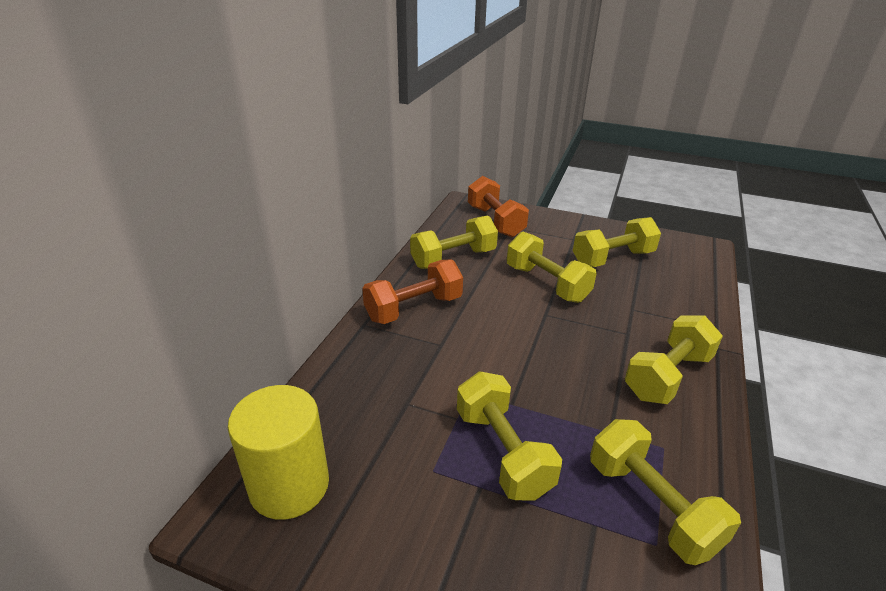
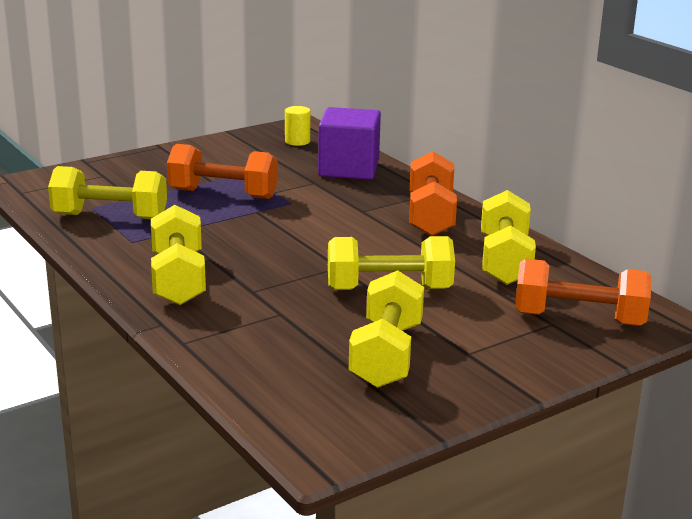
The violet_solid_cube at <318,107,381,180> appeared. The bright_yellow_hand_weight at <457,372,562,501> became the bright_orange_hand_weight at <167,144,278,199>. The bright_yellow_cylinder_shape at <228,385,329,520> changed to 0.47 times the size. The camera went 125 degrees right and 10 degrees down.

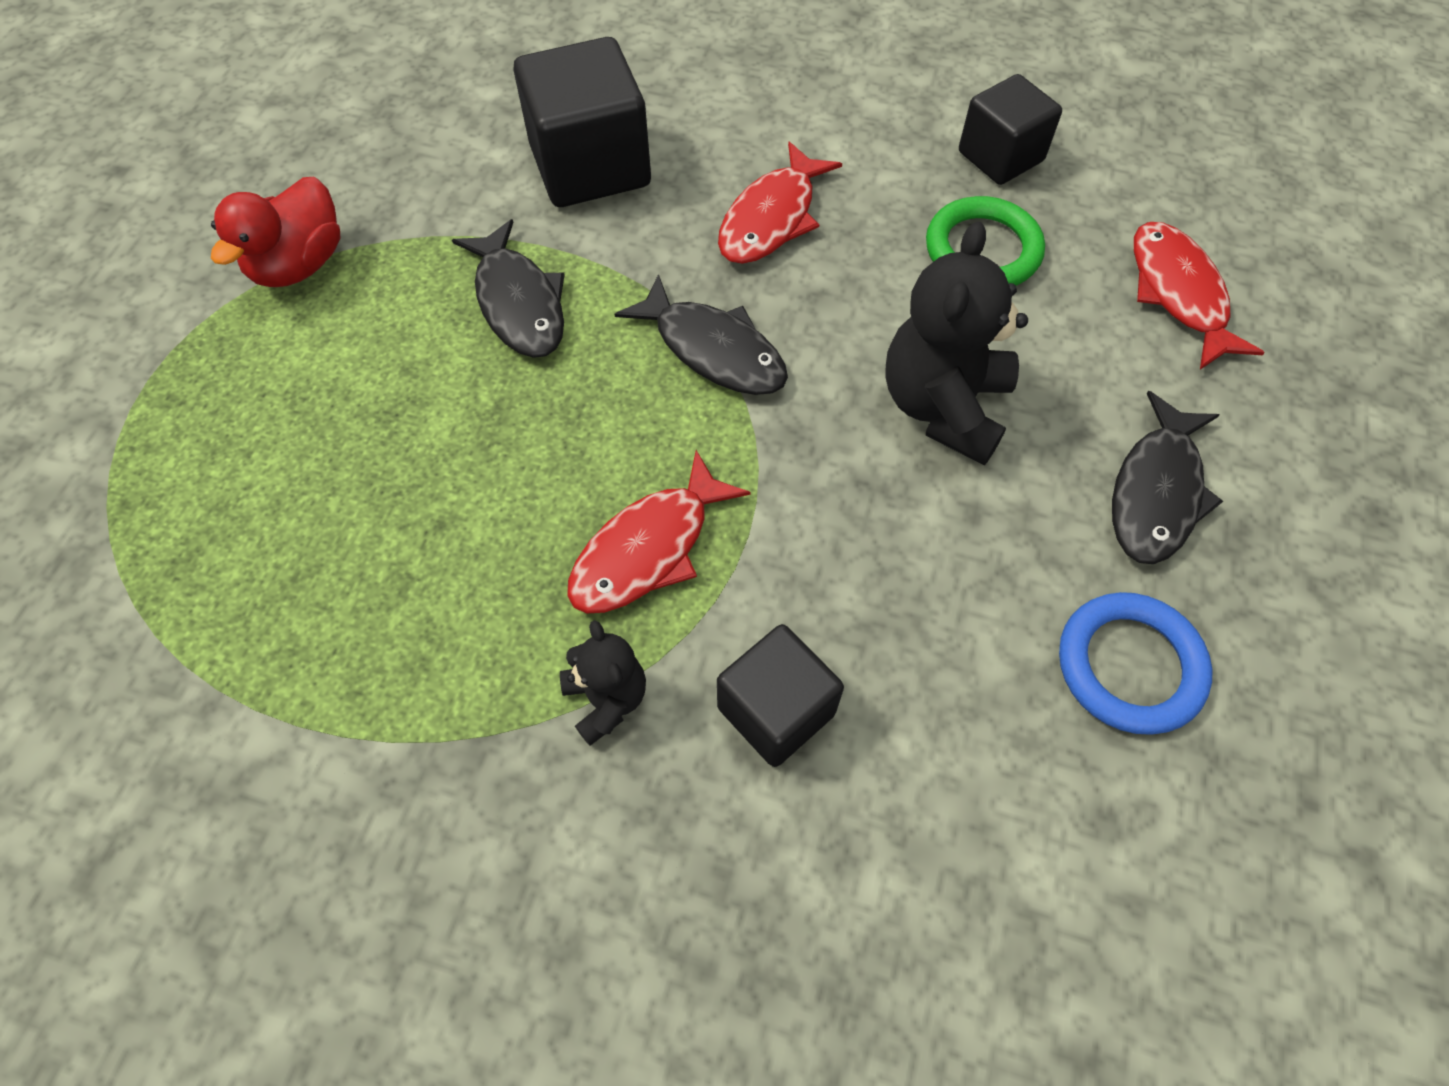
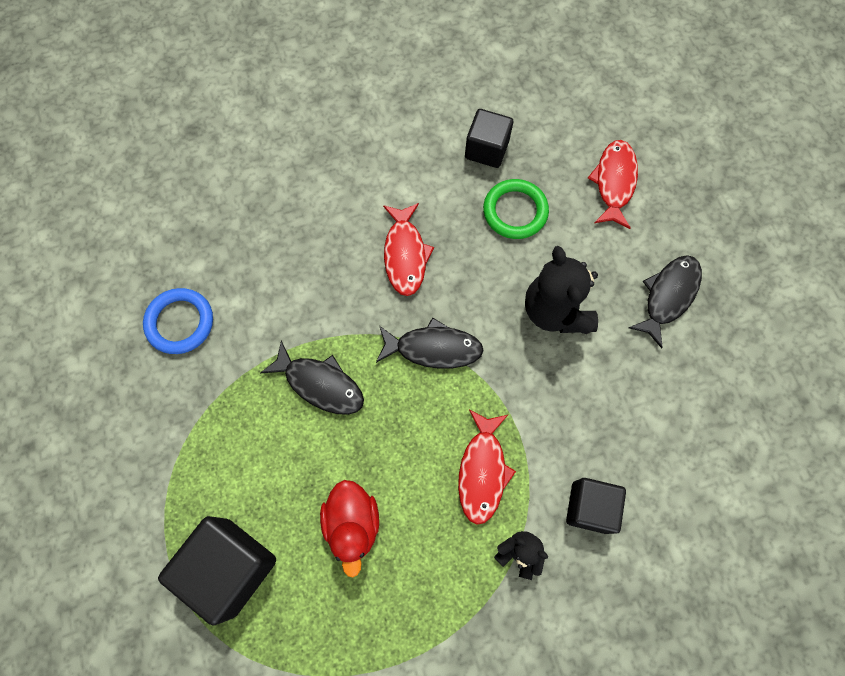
The red_rubber_duck moved from <211,177,340,287> to <320,480,379,577>. The ebony_solid_cube moved from <513,37,651,207> to <158,516,276,626>. The blue_ring moved from <1059,592,1212,735> to <143,288,213,354>. The ebony_toy_fish at <1112,391,1223,564> turned 135 degrees counterclockwise. The red_toy_fish at <1134,222,1265,369> turned 60 degrees clockwise. The camera went 35 degrees left and 10 degrees up.

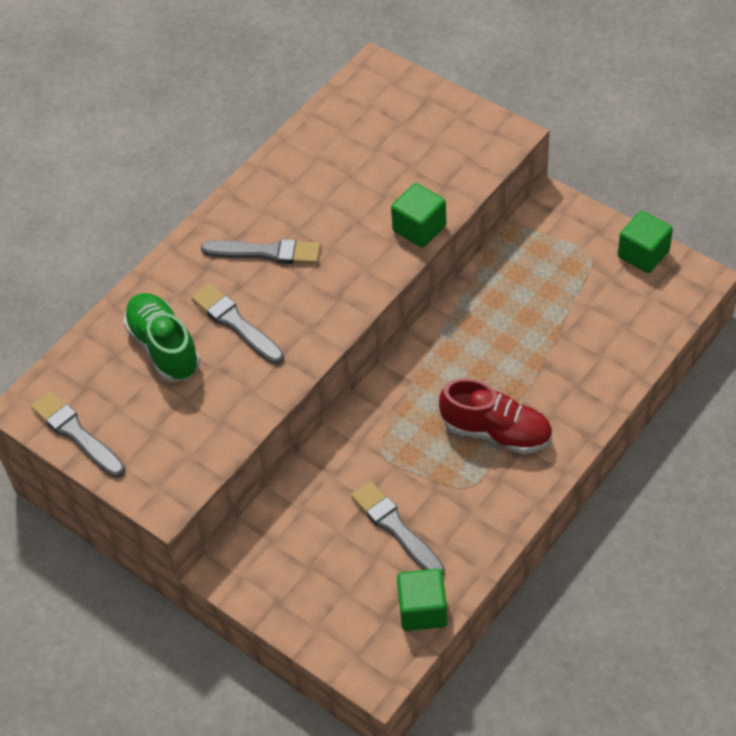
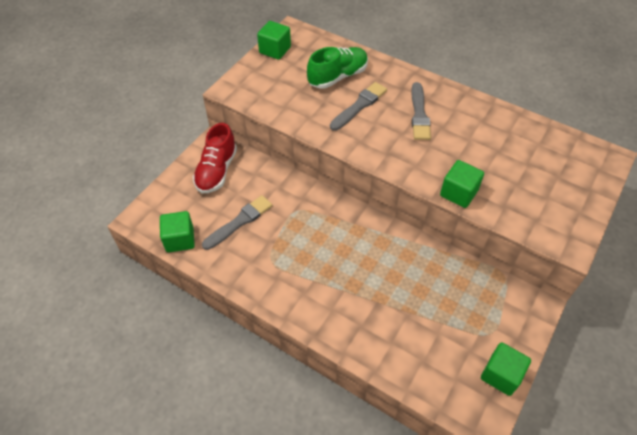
The red_shoe moved from <439,378,552,454> to <193,123,237,193>. The ash-grey_brush at <31,391,125,478> was replaced by the leaf-green_solid_cube at <257,21,291,60>. The camera went 80 degrees right and 0 degrees up.

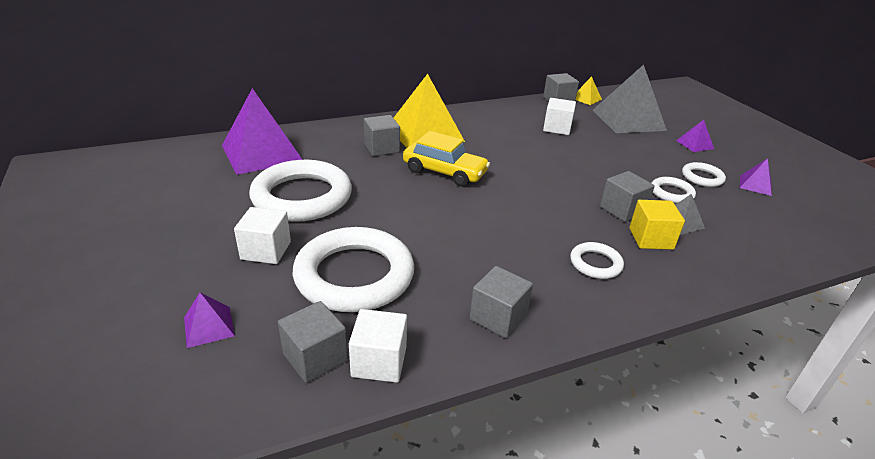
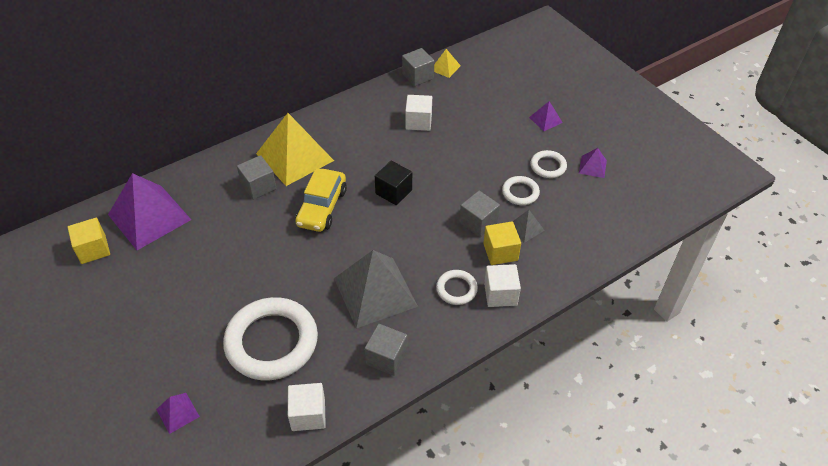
The pure_white_ring at <249,160,352,222> disappeared. The ash-grey_solid_cube at <278,301,348,383> disappeared. The bright_yellow_solid_cube at <68,218,110,264> appeared. The ebony_solid_cube at <375,161,412,205> appeared. The pure_white_solid_cube moved from <234,207,291,264> to <484,264,521,307>. The ash-grey_solid_pyramid moved from <593,64,667,133> to <334,250,418,328>. The bright_yellow_toy_car at <403,131,490,187> turned 90 degrees clockwise. The camera went 10 degrees left and 15 degrees up.

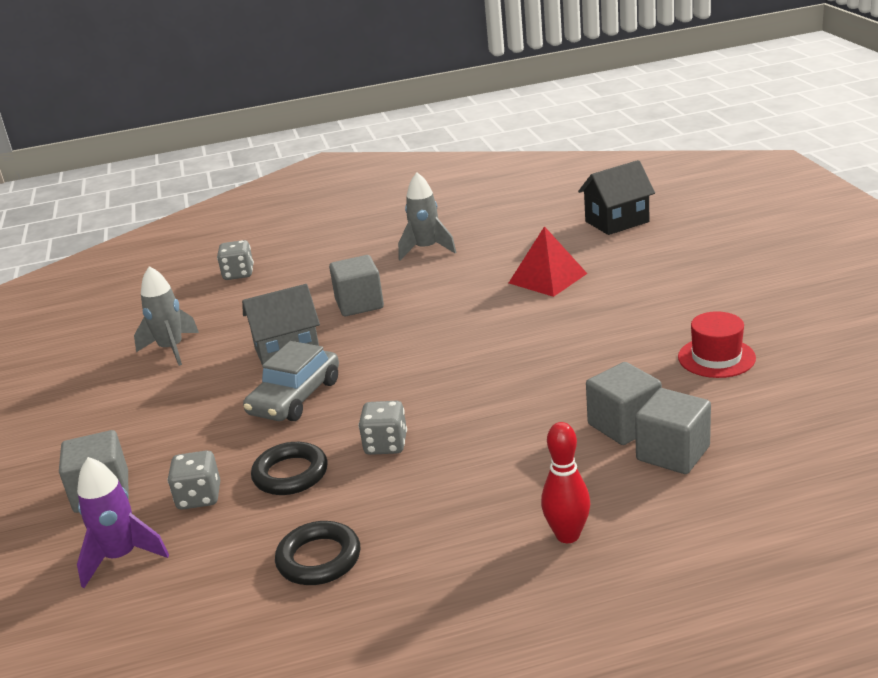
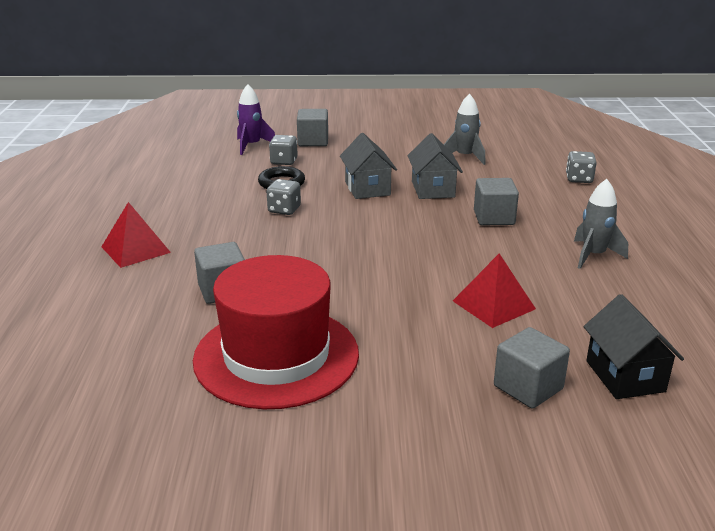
The ebony_ring at <275,521,360,585> disappeared. The ash-grey_solid_cube moved from <635,388,711,474> to <494,327,570,409>. The ash-grey_toy_car at <243,341,339,421> was replaced by the ash-grey_house at <340,133,397,199>. The red_skittle at <541,422,590,543> was replaced by the red_solid_pyramid at <101,202,171,268>. The red_tall_hat at <678,311,756,378> changed to 2.24 times the size. The camera went 100 degrees right and 0 degrees up.

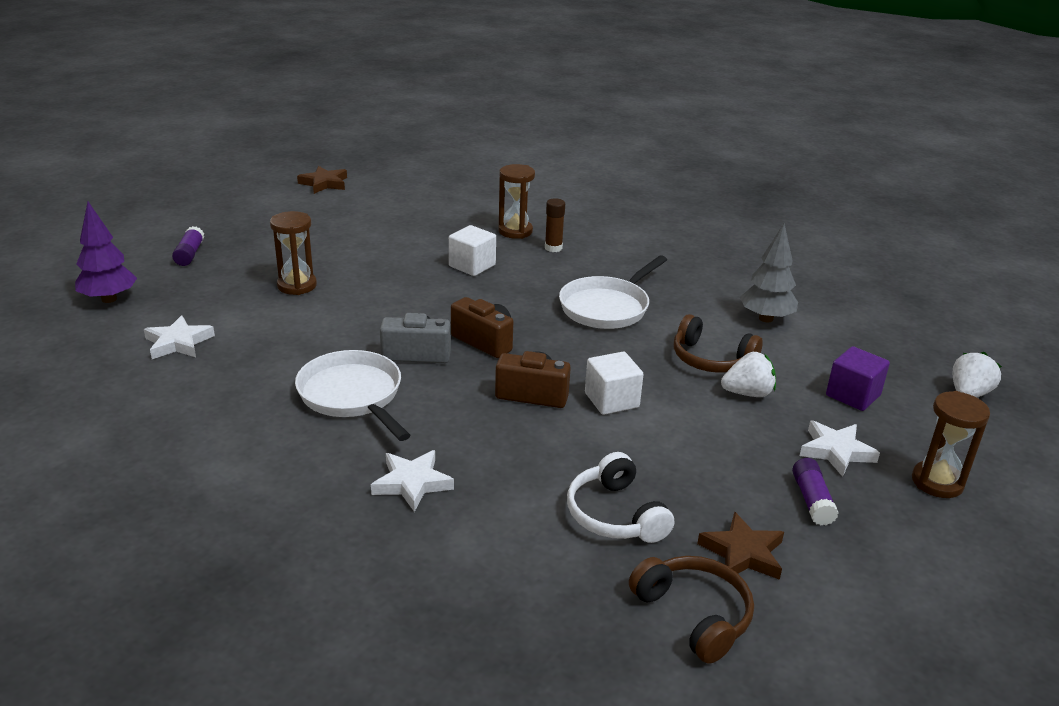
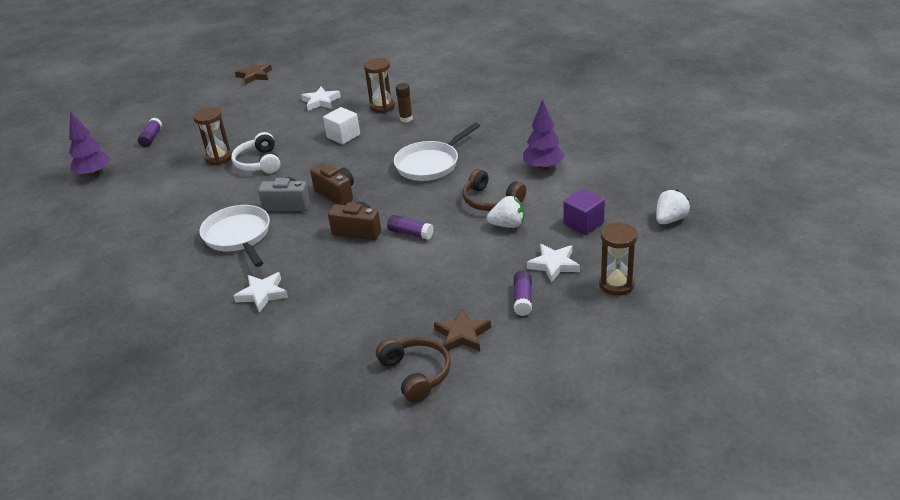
The pure_white_five-pointed_star moved from <144,315,215,359> to <301,87,341,111>. The pure_white_headphones moved from <567,452,674,543> to <231,132,280,173>. The pure_white_solid_cube at <585,352,644,415> was replaced by the violet_stick_of_glue at <387,215,434,240>. The ash-grey_toy_tree at <740,224,798,322> became the violet_toy_tree at <523,99,565,171>. The camera went 10 degrees right and 5 degrees up.

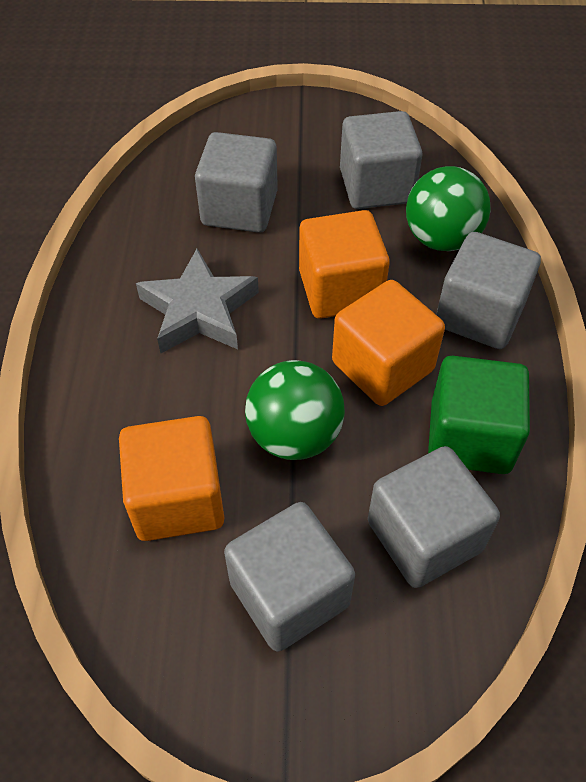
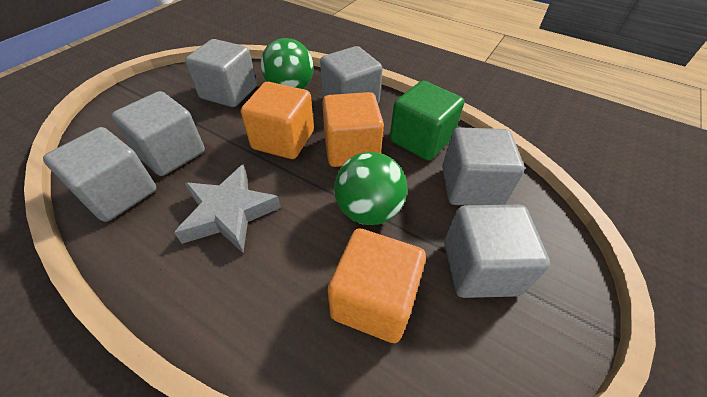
The ash-grey_solid_cube at <43,127,156,222> appeared. The camera went 60 degrees left and 5 degrees down.

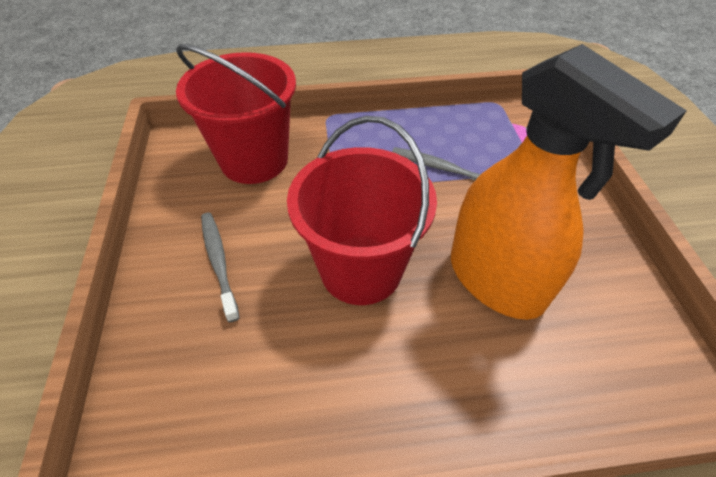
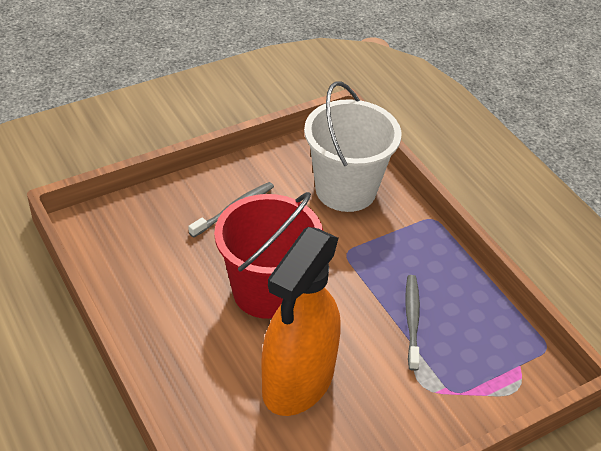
The red_bucket at <176,44,296,184> became the pure_white_bucket at <304,81,401,212>. The camera went 65 degrees right and 5 degrees down.

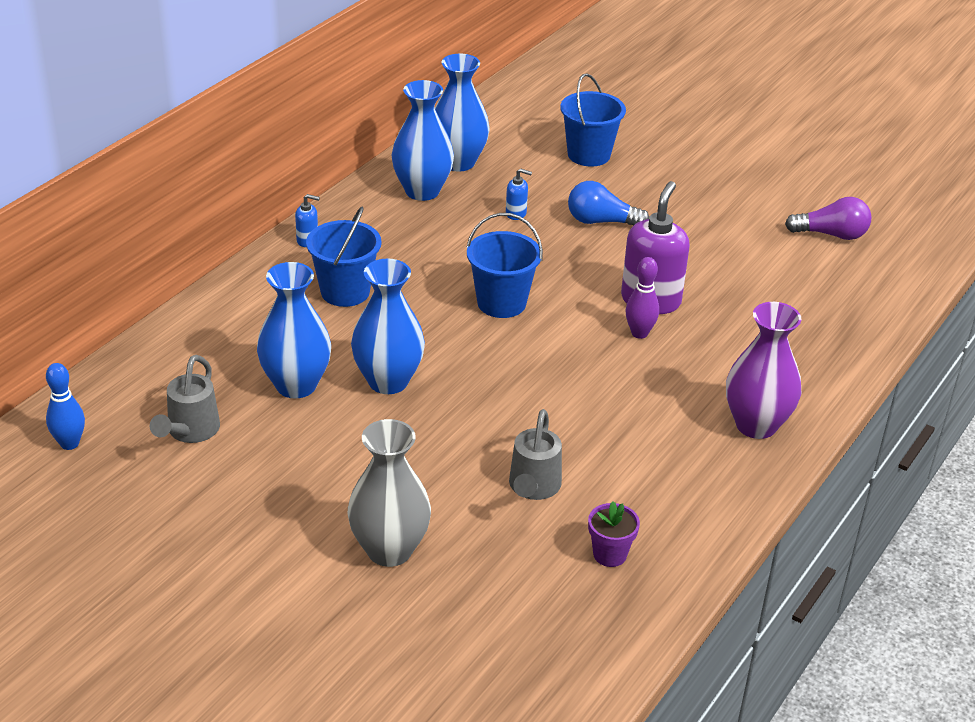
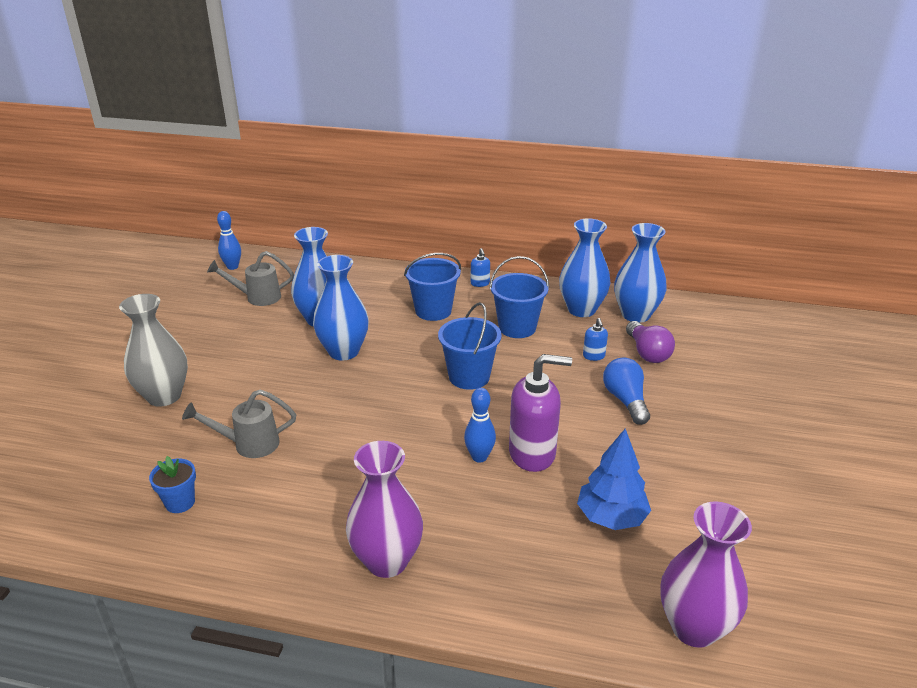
The blue_toy_tree at <577,429,651,530> appeared. The violet_tall_vase at <660,501,752,648> appeared. The blue_bucket moved from <560,73,626,167> to <489,256,549,338>. The violet_lightbulb moved from <785,197,871,240> to <626,321,675,363>. The violet_potted_plant at <588,501,640,567> became the blue_potted_plant at <149,456,196,513>. The violet_skittle at <626,257,659,339> became the blue_skittle at <464,388,496,463>. The camera went 70 degrees right and 5 degrees down.

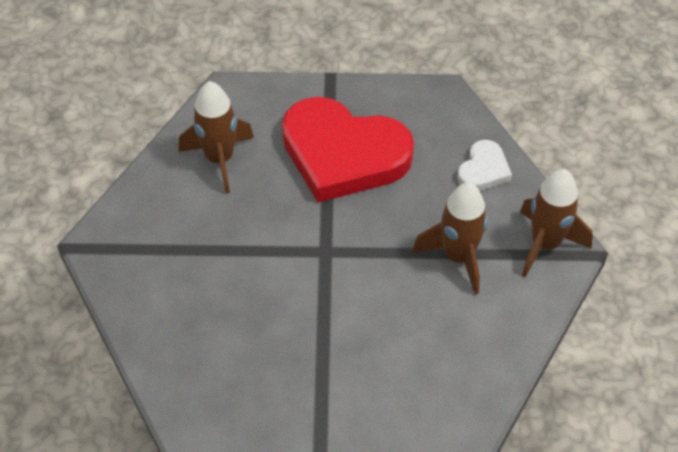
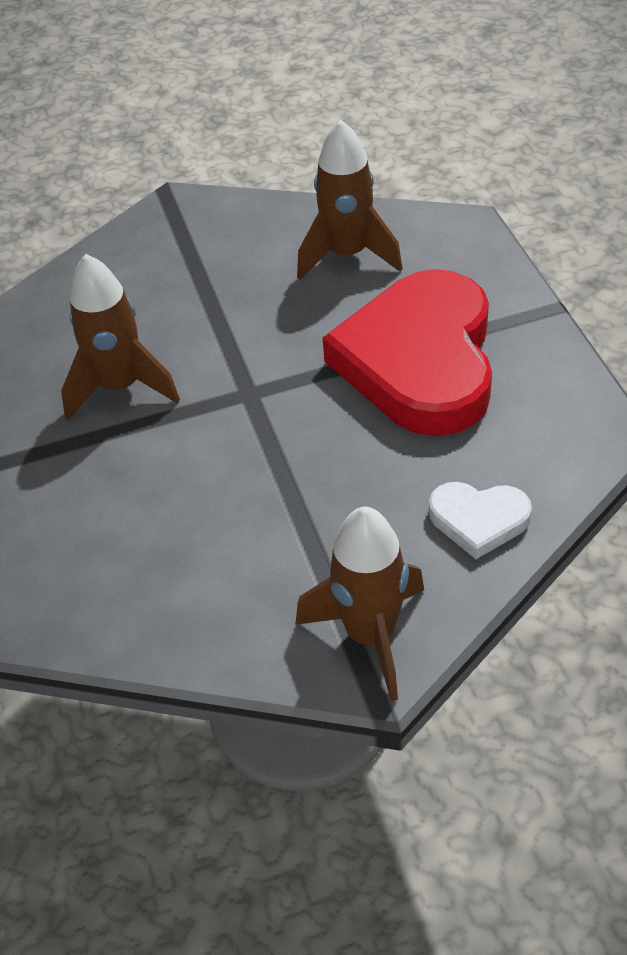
The brown_spaceship moved from <412,182,488,295> to <61,254,180,421>. The camera went 75 degrees right and 5 degrees down.

